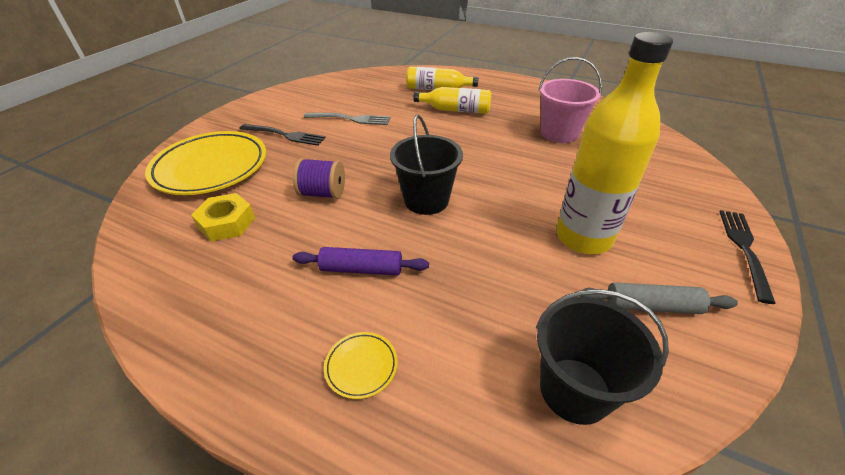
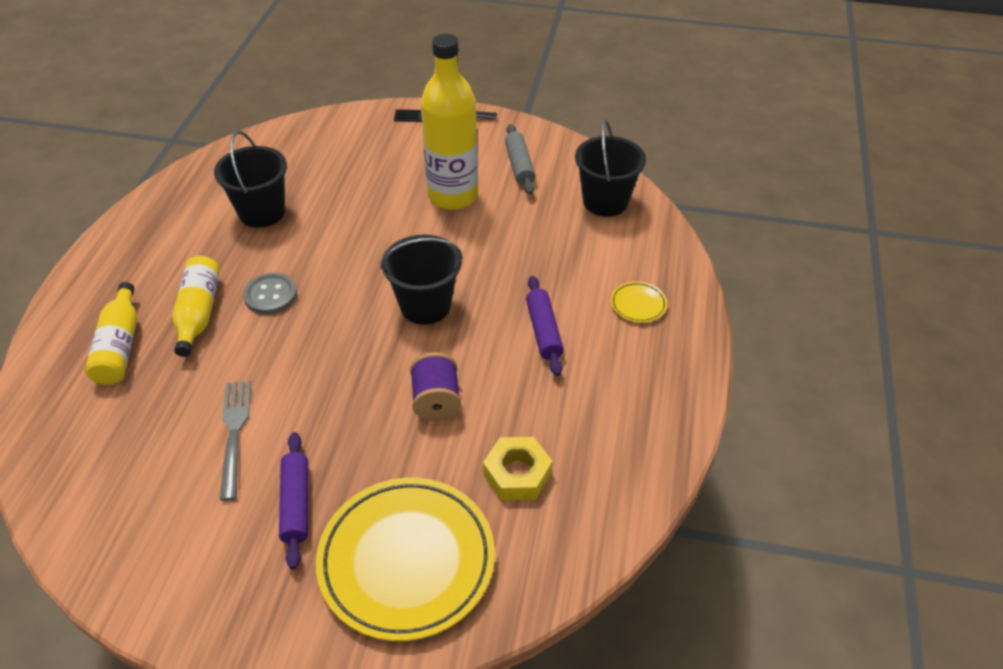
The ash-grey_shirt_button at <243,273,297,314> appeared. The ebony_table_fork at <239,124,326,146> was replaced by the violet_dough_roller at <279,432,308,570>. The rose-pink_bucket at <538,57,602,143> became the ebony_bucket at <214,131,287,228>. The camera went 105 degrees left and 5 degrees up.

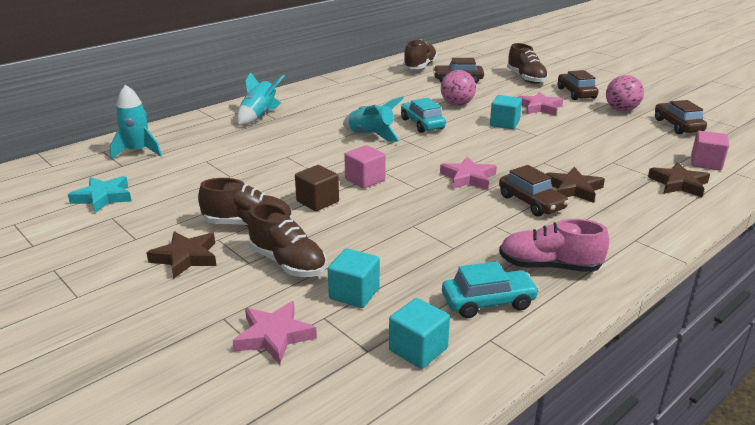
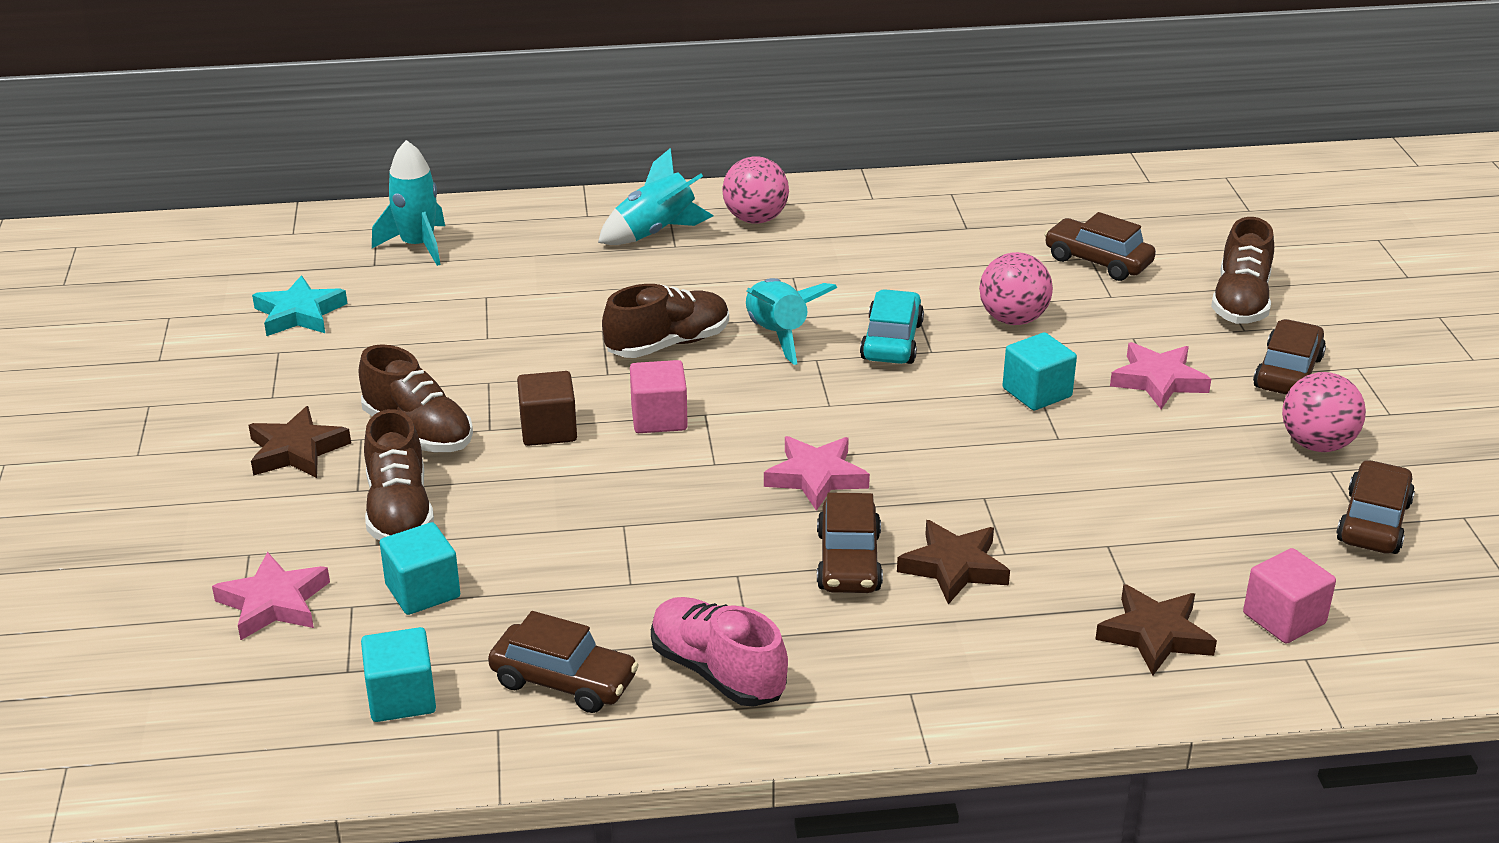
The rose-pink_play_ball at <722,156,789,224> appeared. The brown_shoe moved from <403,40,437,69> to <602,284,729,358>. The turquoise_toy_car at <442,261,539,318> became the brown_toy_car at <488,611,639,713>. The camera went 35 degrees right and 5 degrees up.

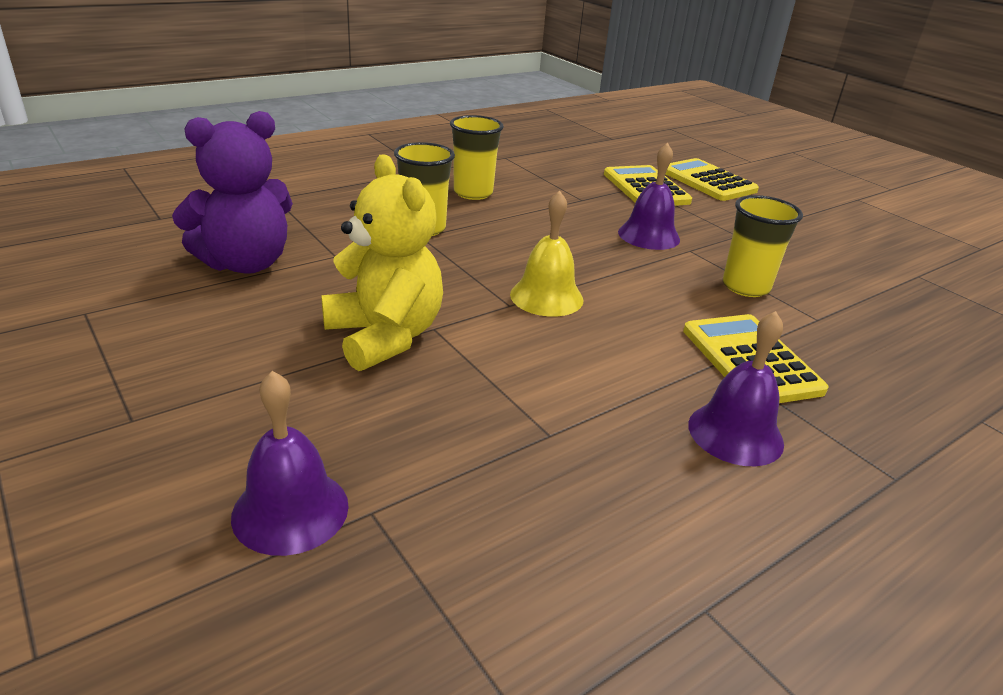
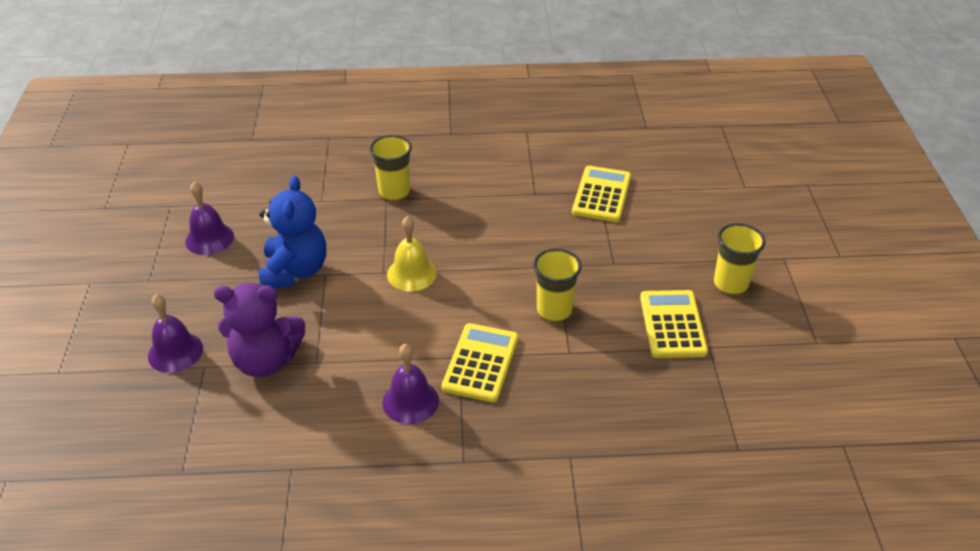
The violet_teddy moved from <172,111,293,274> to <214,283,305,377>. The bright_yellow_beaker moved from <450,115,504,200> to <714,223,766,295>. The violet_hand_bell moved from <618,143,680,250> to <185,181,234,255>. The bright_yellow_pocket_calculator moved from <665,158,759,201> to <640,290,708,358>. The bright_yellow_teddy at <321,154,443,371> became the blue_teddy at <258,176,326,288>. The camera went 35 degrees right and 10 degrees up.

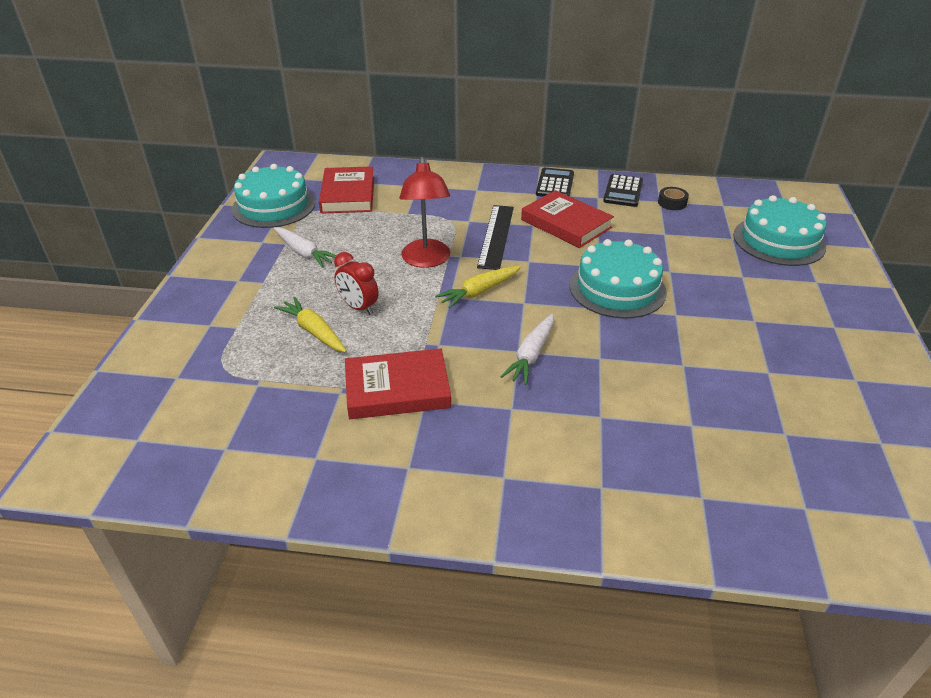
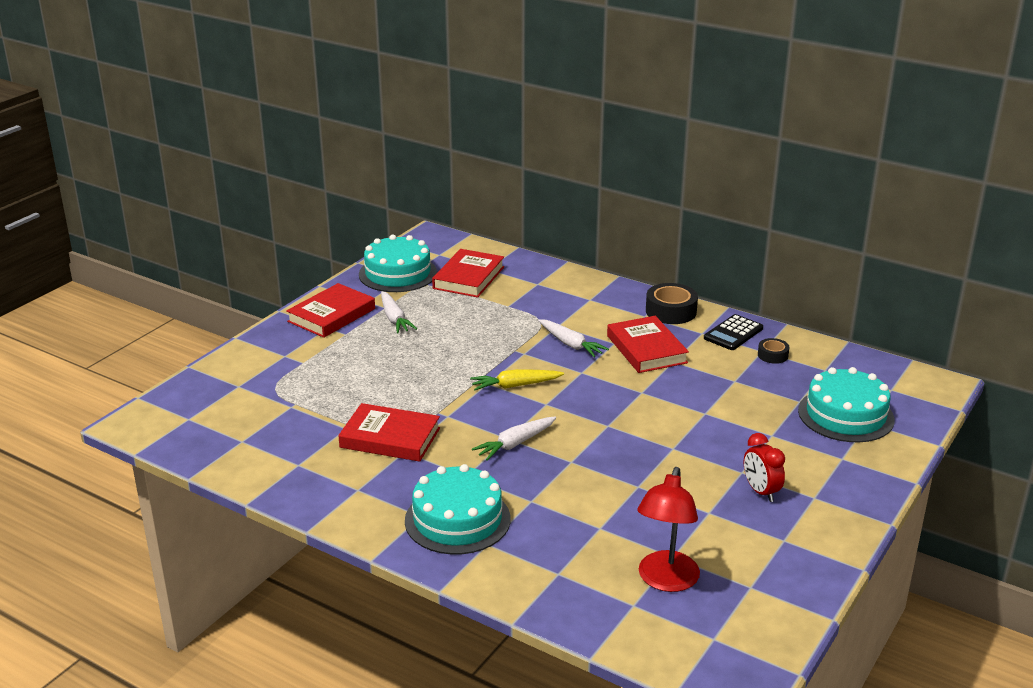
The bright_yellow_root_vegetable at <274,297,347,352> disappeared. The red_hardback at <286,283,375,338> appeared. The red_clock moved from <334,252,379,315> to <744,433,785,502>. The red_lamp moved from <399,157,450,268> to <637,467,700,592>. The turquoise_cake moved from <570,239,667,319> to <405,464,511,555>. The ebony_ruler at <477,205,514,270> was replaced by the pure_white_root_vegetable at <538,319,609,358>. The ebony_pocket_calculator at <536,168,574,197> was replaced by the ebony_roll_of_tape at <646,283,698,324>. The camera went 25 degrees right and 10 degrees down.

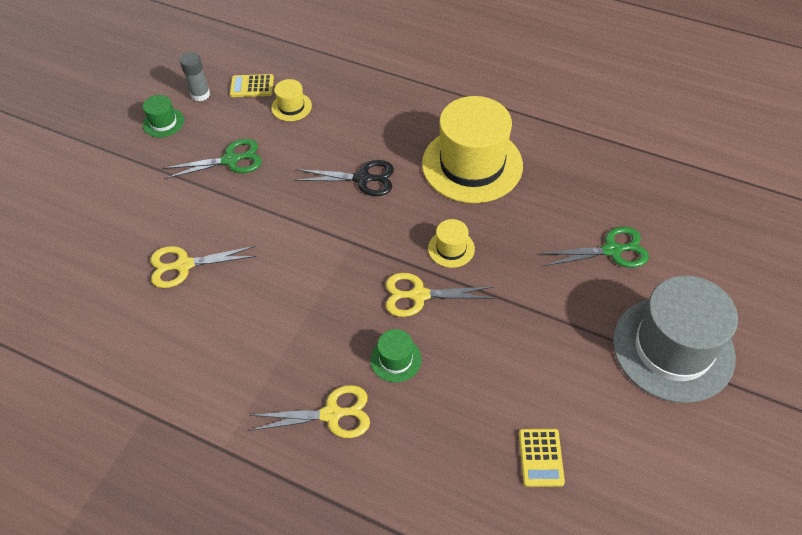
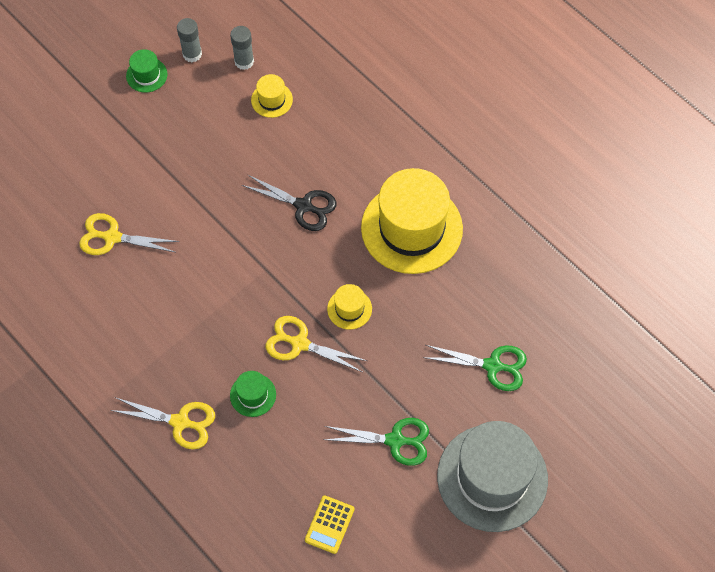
The leaf-green_shears moved from <164,139,262,179> to <324,418,429,466>. The bright_yellow_pocket_calculator at <230,74,274,97> was replaced by the ash-grey_stick_of_glue at <230,26,254,70>. The camera went 20 degrees right and 10 degrees up.

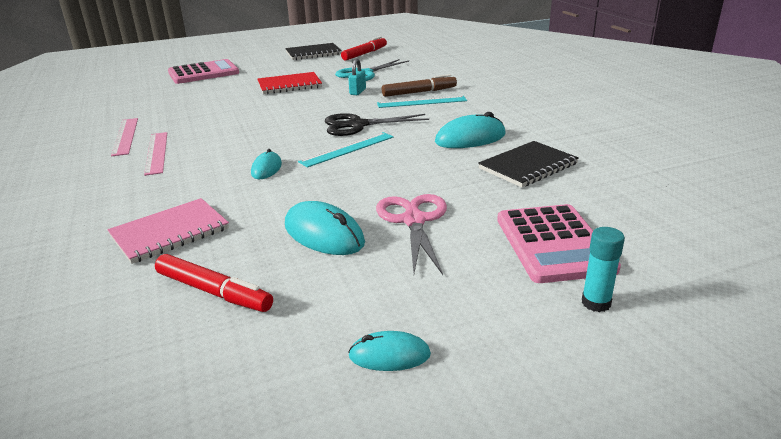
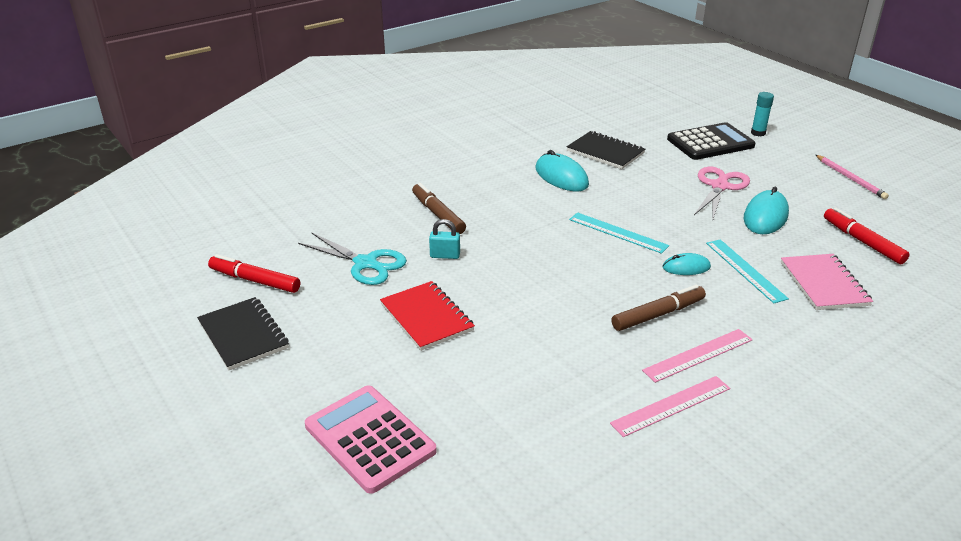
The ebony_shears at <325,113,429,136> disappeared. The brown_felt_pen at <612,285,706,331> appeared. The turquoise_ruler moved from <377,96,467,108> to <706,239,789,303>. The turquoise_computer_mouse at <348,331,431,371> was replaced by the rose-pink_lead_pencil at <816,155,889,199>. The rose-pink_pocket_calculator at <497,204,621,283> became the ebony_pocket_calculator at <667,122,755,160>. The rose-pink_notepad at <107,198,229,264> turned 45 degrees clockwise. The red_felt_pen at <155,254,273,312> turned 45 degrees counterclockwise. The rose-pink_shears at <376,194,447,275> turned 135 degrees clockwise. The camera went 105 degrees left and 5 degrees up.

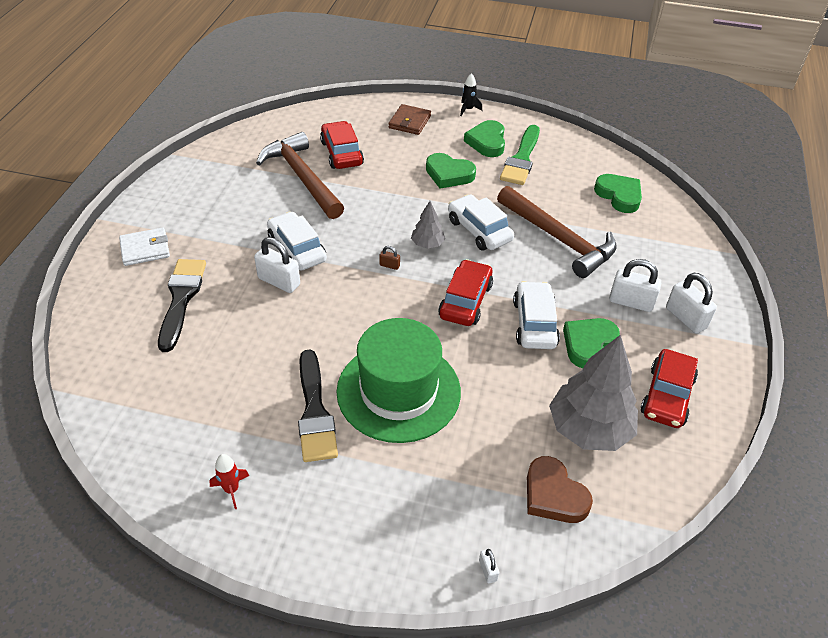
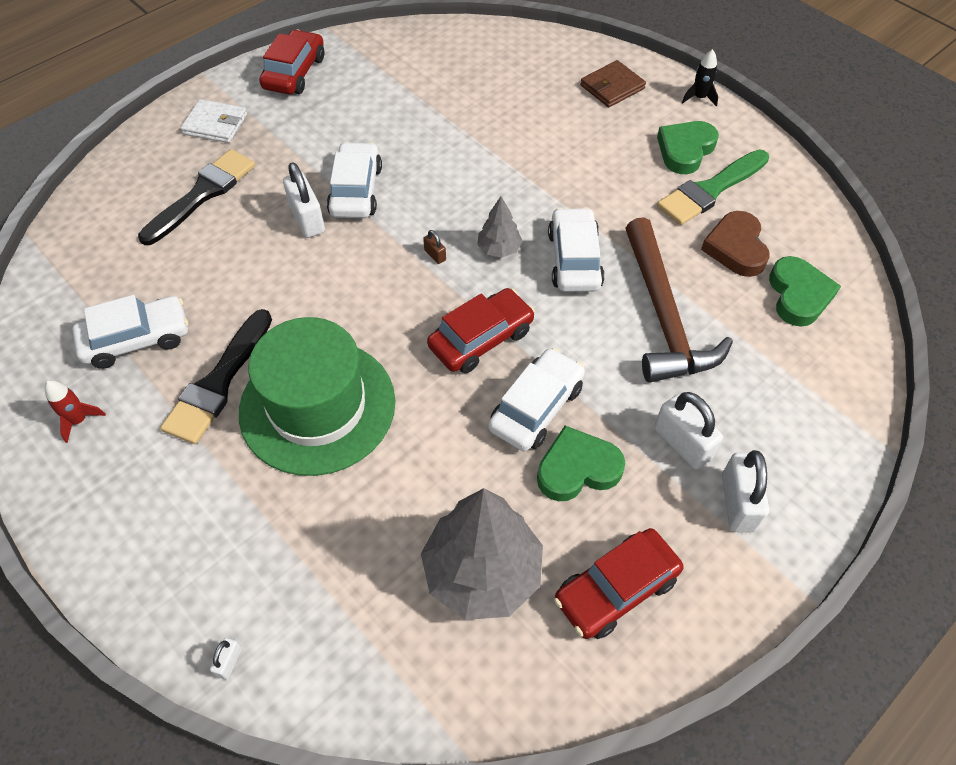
The brown_claw_hammer at <256,132,344,219> disappeared. The leaf-green_heart_shape at <426,153,476,189> disappeared. The pure_white_toy_car at <72,295,188,369> appeared. The red_toy_car moved from <320,121,364,169> to <259,30,324,94>. The brown_heart_shape moved from <527,456,593,523> to <701,211,770,277>. The camera went 35 degrees right and 10 degrees up.

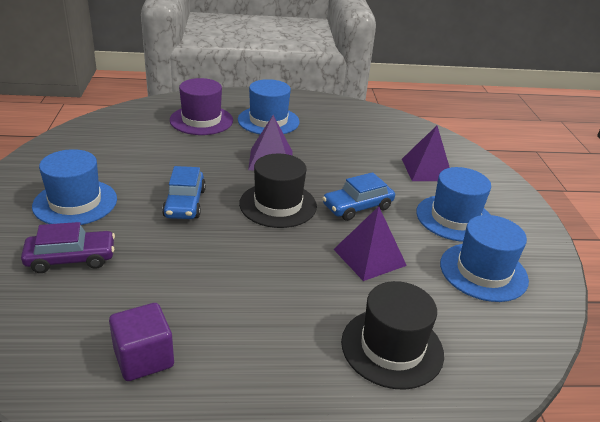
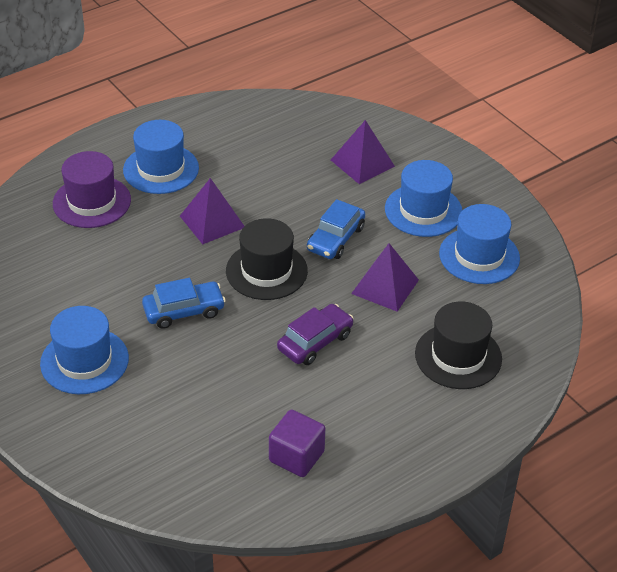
The violet_toy_car moved from <21,222,115,273> to <277,304,354,365>. The blue_toy_car at <162,166,206,219> turned 75 degrees counterclockwise. The camera went 30 degrees left and 10 degrees up.

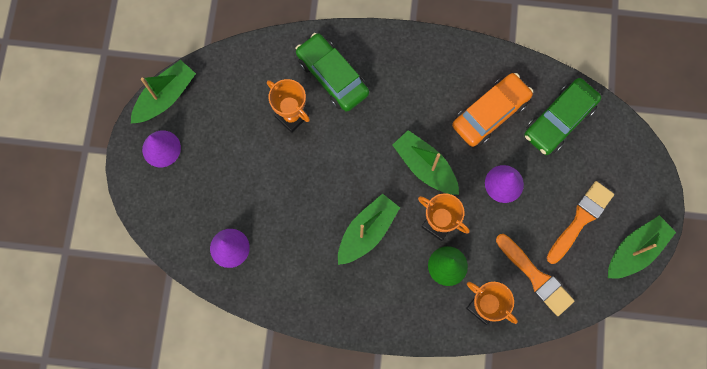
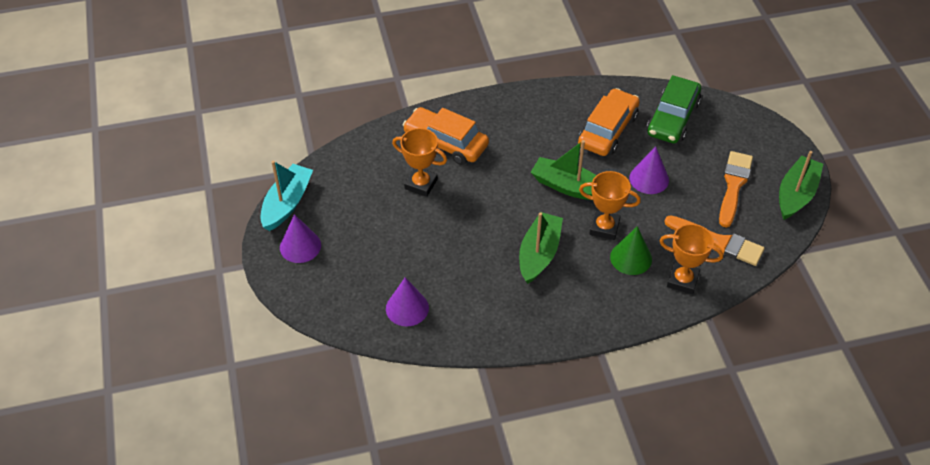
The leaf-green_boat at <131,60,196,124> became the turquoise_boat at <261,160,313,231>. The leaf-green_toy_car at <296,33,369,112> became the bright_orange_toy_car at <403,107,489,165>. The camera went 20 degrees left and 25 degrees down.

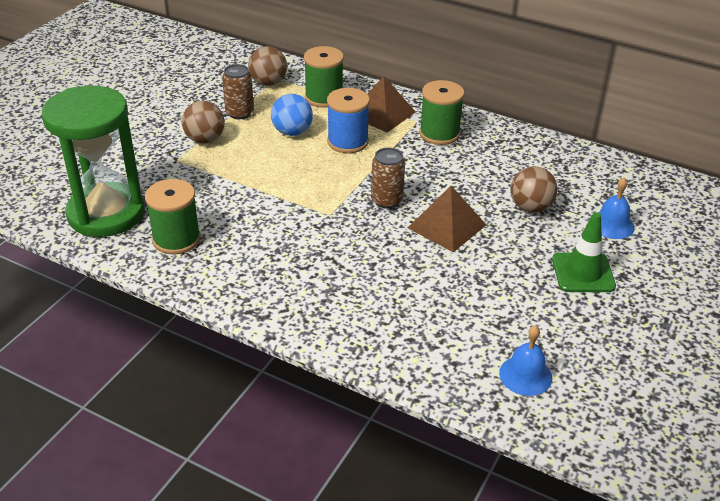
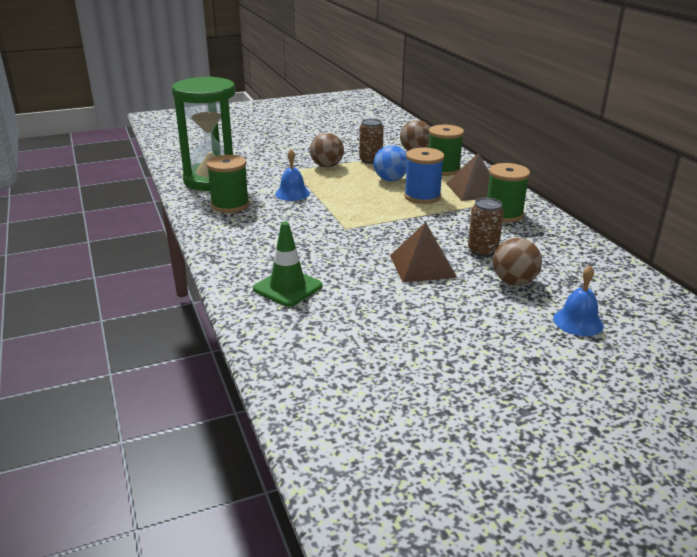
The brown_can moved from <371,148,405,209> to <468,198,504,257>. The blue_hand_bell moved from <499,325,552,396> to <275,150,310,201>. The leaf-green_safety_cone moved from <552,212,616,292> to <253,222,323,307>. The camera went 40 degrees right and 10 degrees down.

